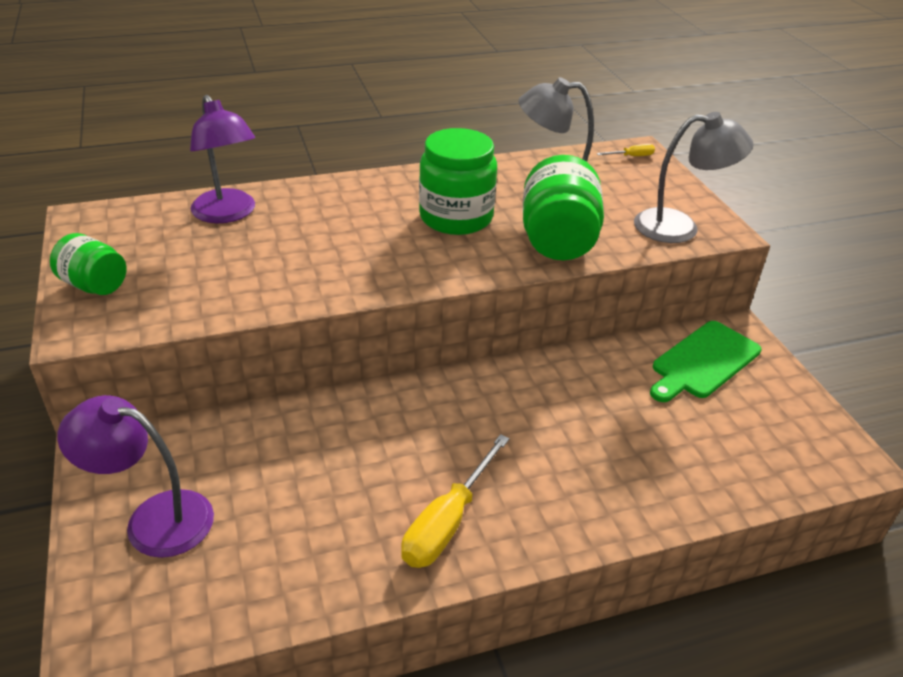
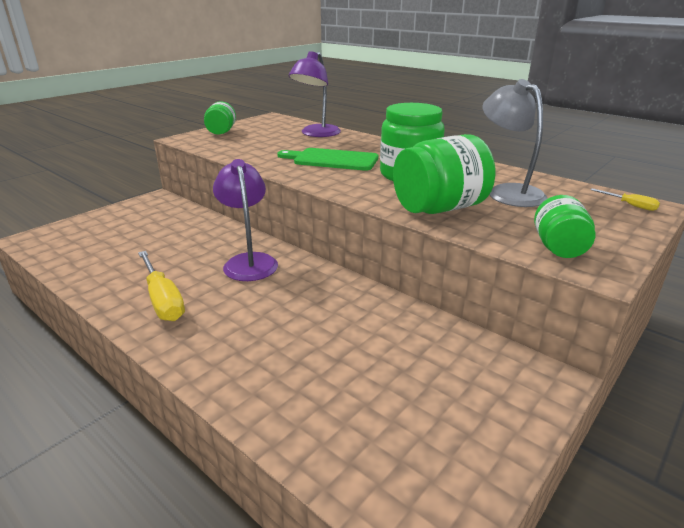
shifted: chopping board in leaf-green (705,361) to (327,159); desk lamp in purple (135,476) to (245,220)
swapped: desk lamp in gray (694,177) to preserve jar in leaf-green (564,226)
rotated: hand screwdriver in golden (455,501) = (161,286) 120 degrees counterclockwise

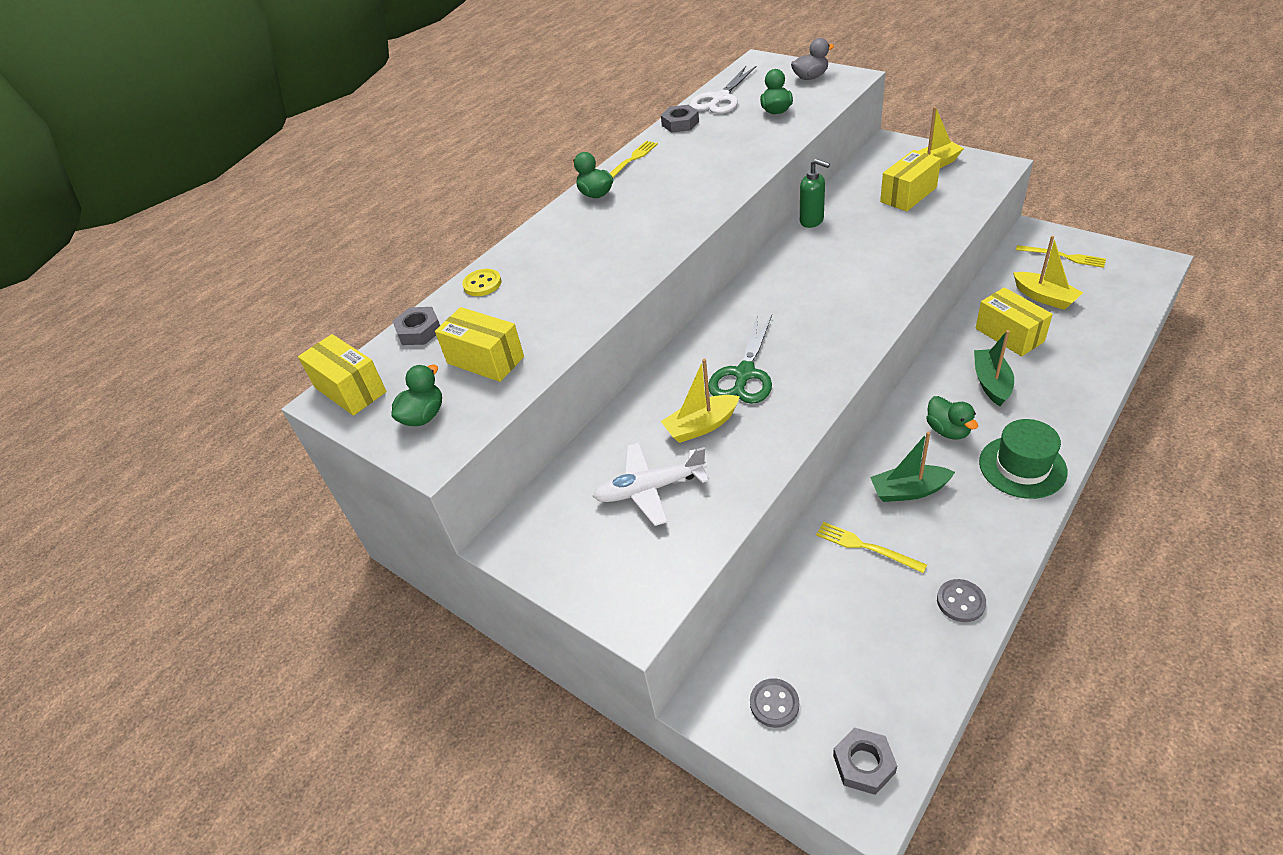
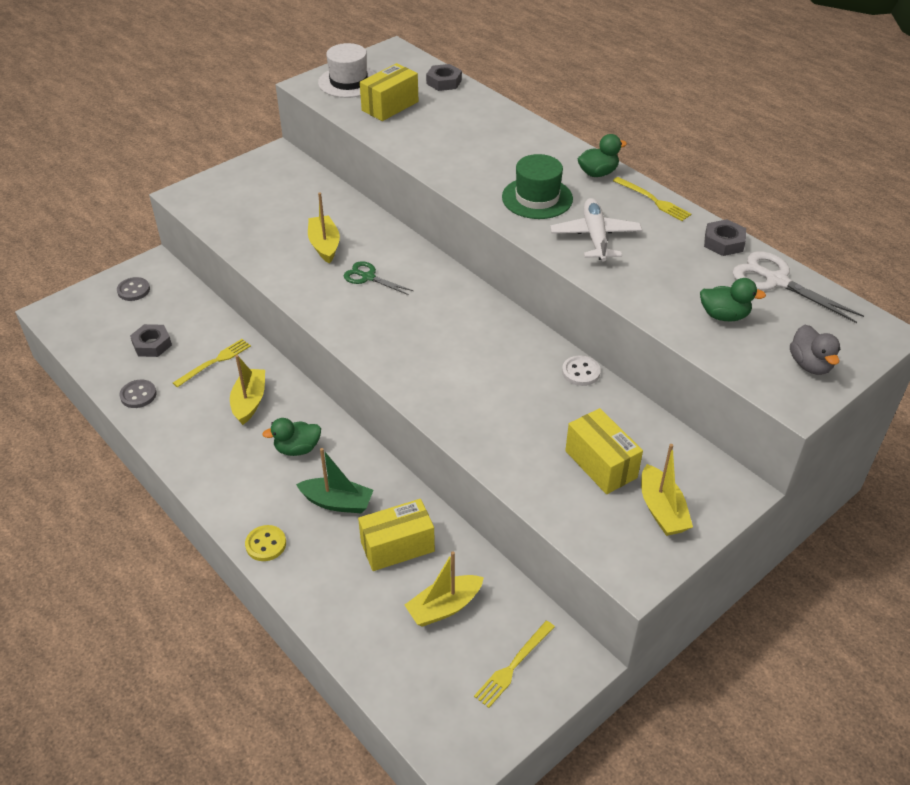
gone: package in golden (342,375)
shifted: sewing button in golden (481,282) to (265,543); top hat in leaf-green (1023,459) to (537,186); toy plane in pure white (650,484) to (596,229); nut in gray (865,761) to (151,340)
swapped: soap pump in leaf-green (815,193) to sewing button in pure white (581,371); duck in leaf-green (416,395) to top hat in pure white (347,70)
repainted: sailboat in leaf-green (912,466) to sailboat in golden (247,390)
scaled: scissors in leaf-green (740,359) = (378,278) x0.63

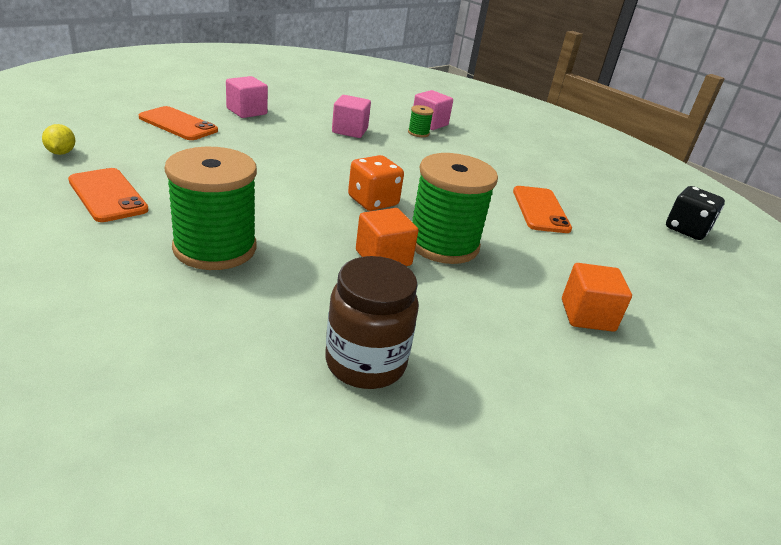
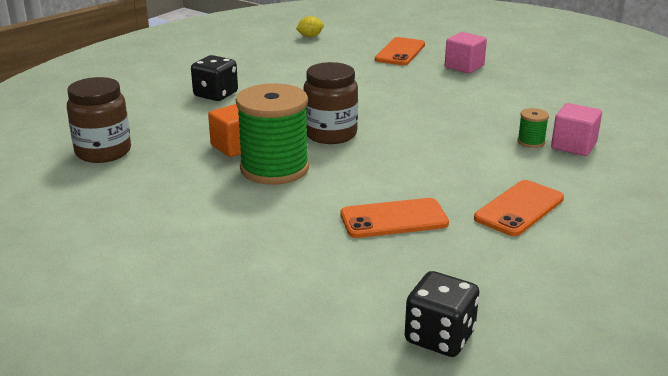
gone: solid cube in pink (351,116); solid cube in orange (597,297)
shifted: smartphone in orange (108,195) to (519,208)
swapped: reel of thread in leaf-green (211,208) to game die in jet-black (214,78); game die in orange (376,183) to preserve jar in russet (330,103)

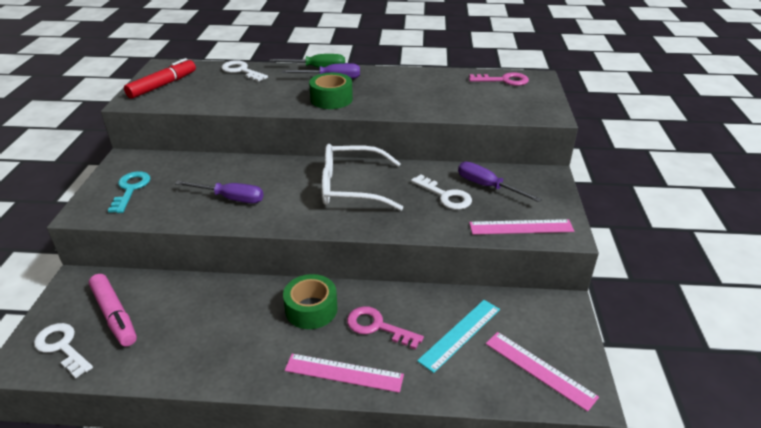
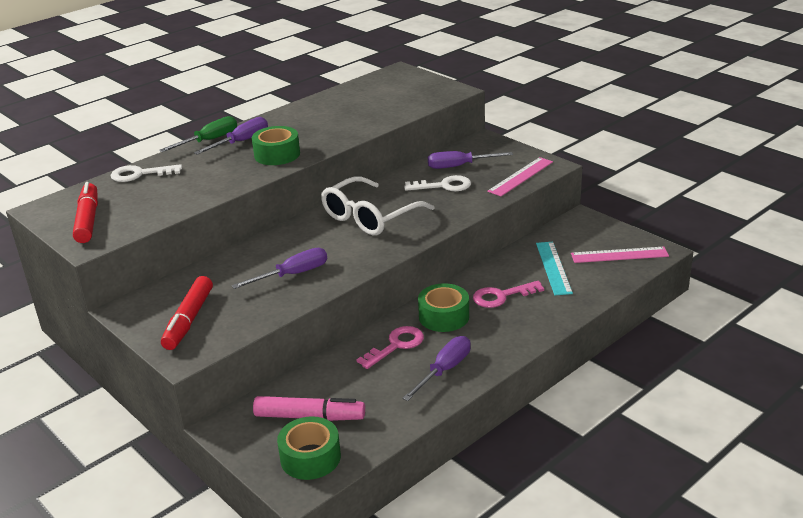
gone: measuring stick in pink (344,373)
new: hand screwdriver in purple (436,368)
shifted: key in pink (499,79) to (390,347)
swapped: key in aqua (129,192) to felt pen in red (187,313); key in pure white (63,350) to roll of tape in leaf-green (309,448)

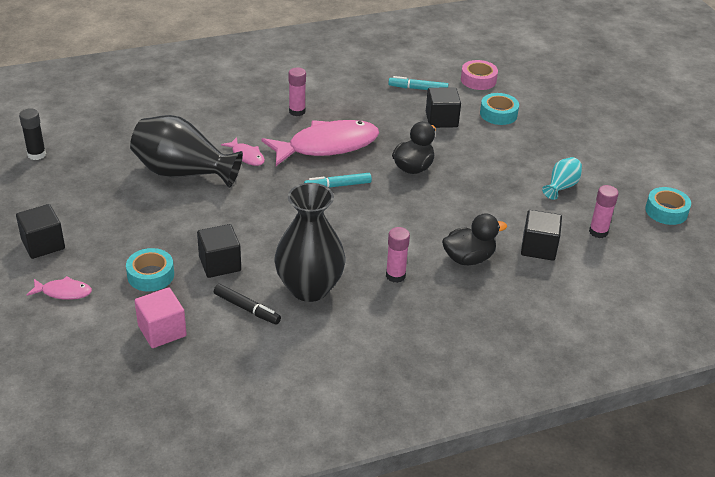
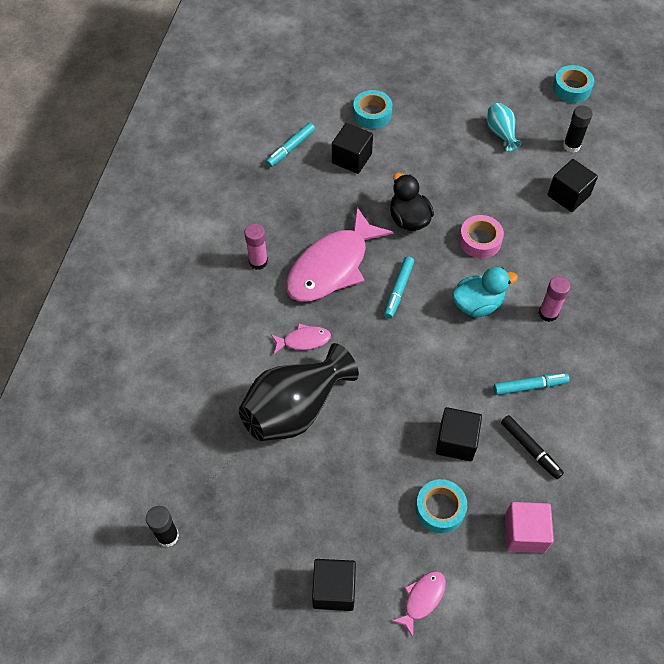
gone: duck in jet-black (474,239)
new: duck in aqua (485,292)
shifted: roll of tape in pink (479,75) to (481,236)
swapped: flower vase in jet-black (309,242) to felt pen in aqua (531,384)
repainted: glue in pink (604,211) to glue in jet-black (578,129)
rotated: fish figure in pink (320,143) = (339,254) 150 degrees counterclockwise; felt pen in jet-black (247,304) = (532,447) 75 degrees clockwise

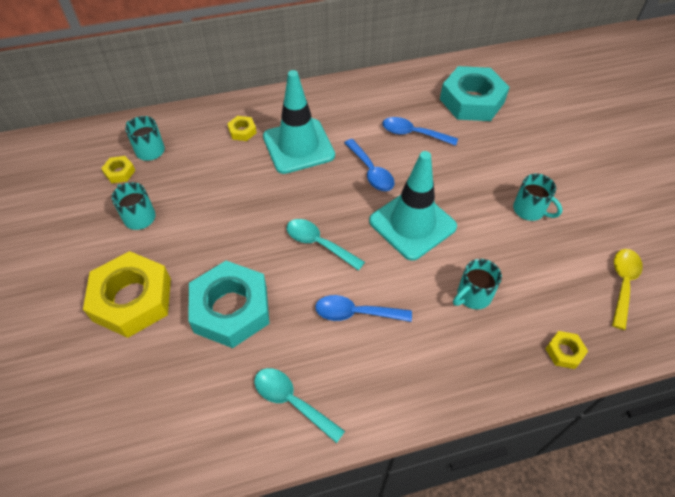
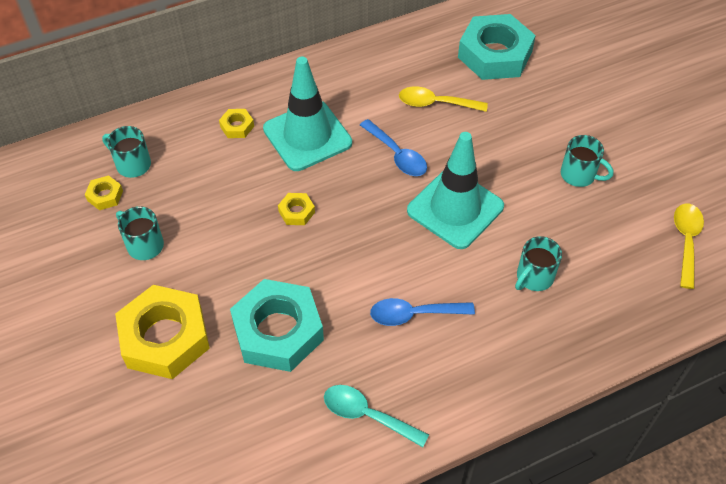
gone: teaspoon in aqua (326,245)
shifted: nut in golden (566,350) to (296,209)
repainted: teaspoon in blue (420,131) to teaspoon in golden (443,99)

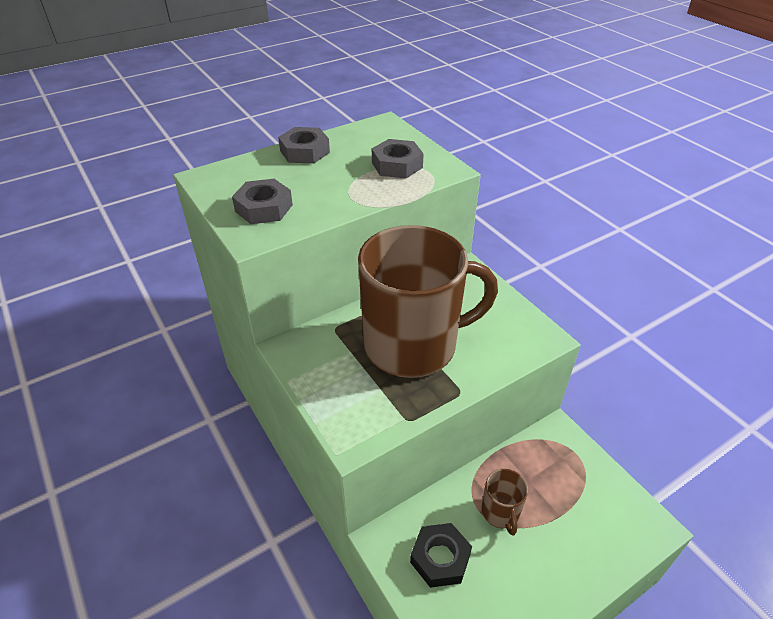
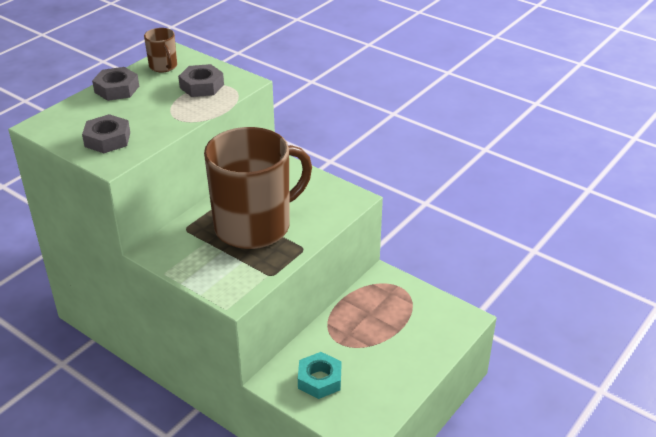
shifted: coffee mug in russet (505,502) to (160,50)
repainted: nut in jet-black (441,555) to nut in aqua (319,375)

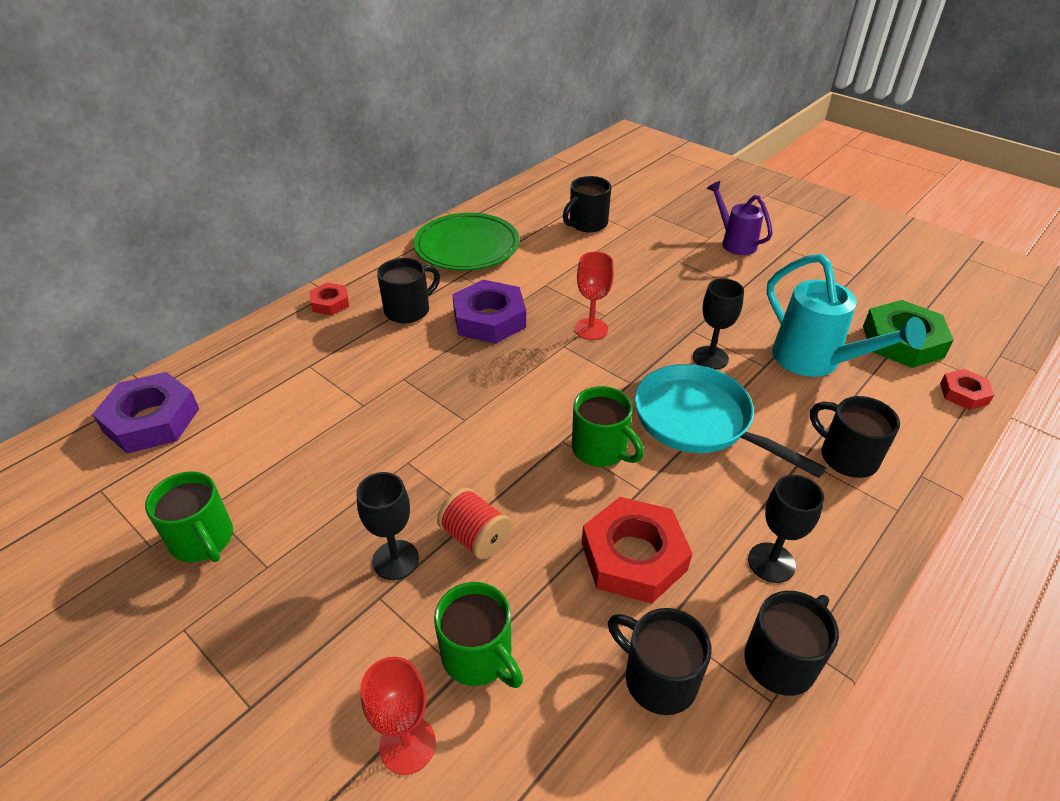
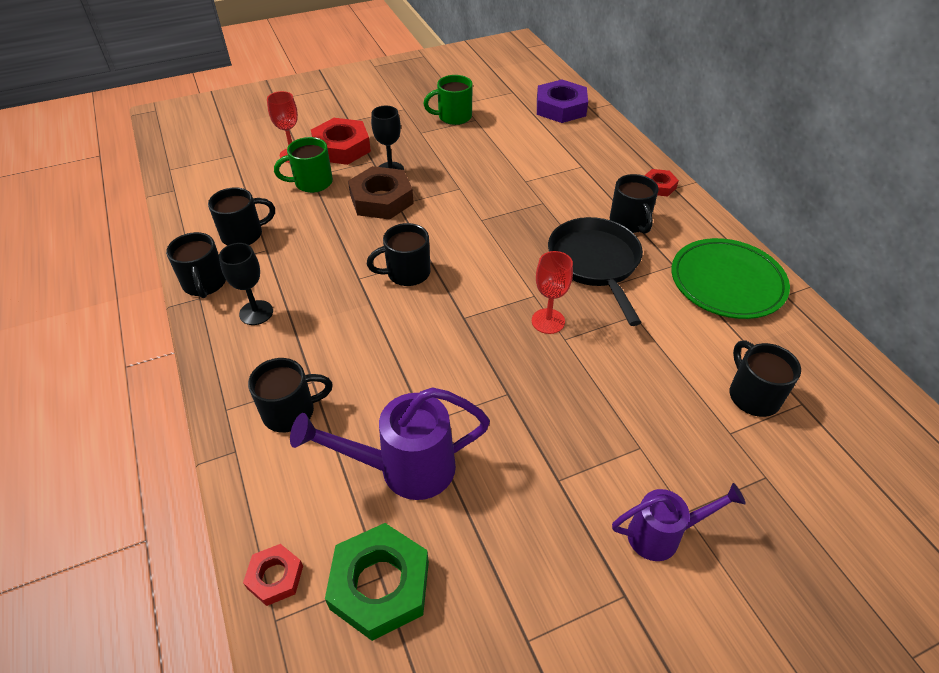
gone: wine glass in jet-black (718,324); frying pan in aqua (730,421)
shifted: nut in red (637,550) to (341,141)
swapped: nut in purple (489,312) to frying pan in jet-black (595,271); reel of thread in red (474,523) to nut in russet (381,193)
repainted: watering pot in aqua (846,315) to watering pot in purple (390,443); coffee mug in leaf-green (608,426) to coffee mug in jet-black (398,254)

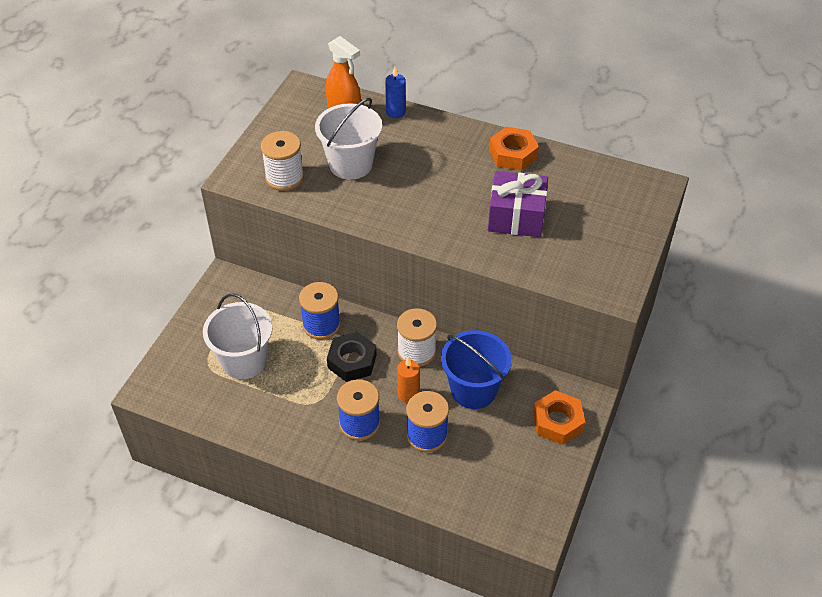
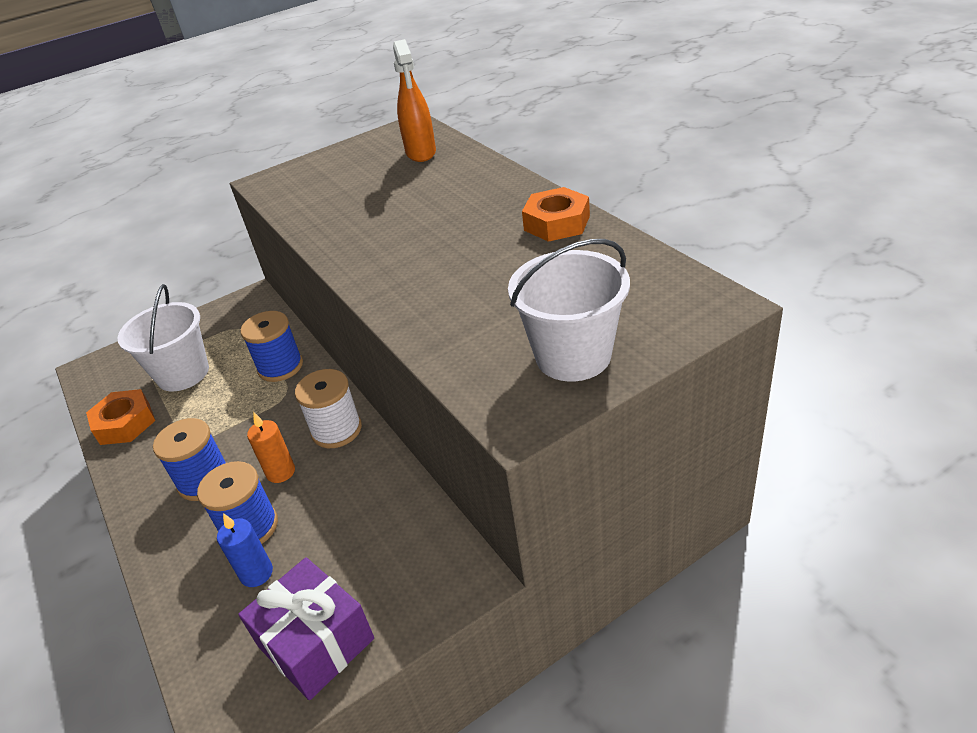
gone: reel of thread in pure white (282,161); bucket in blue (476,369); nut in jet-black (352,357)
shifted: pillar candle in blue (395,92) to (245,550); bucket in pure white (348,139) to (569,310); wrapped gift in purple (518,204) to (306,628); nut in orange (559,417) to (120,417)

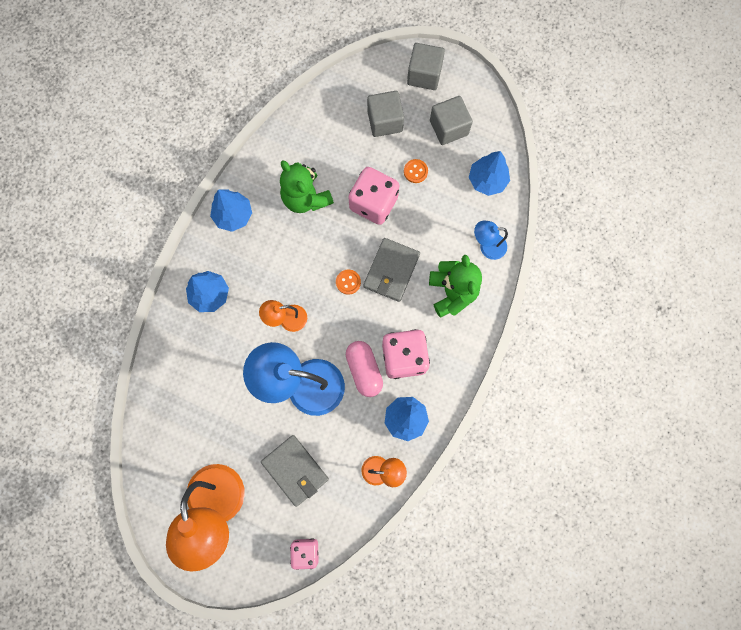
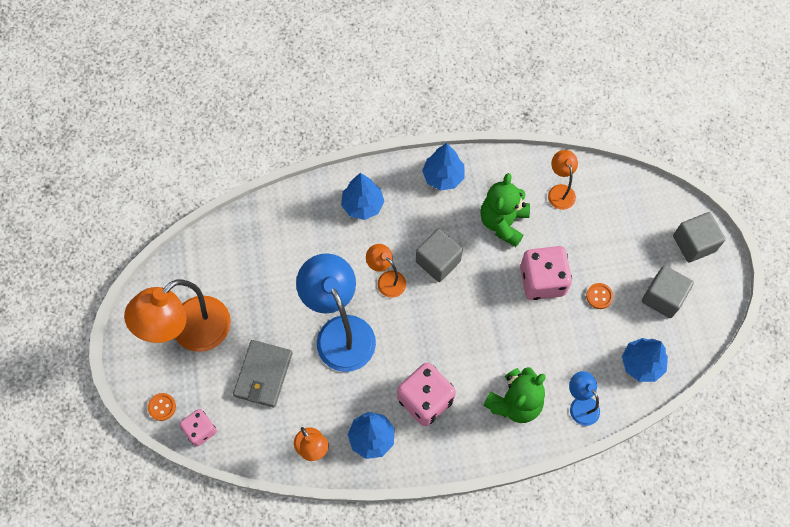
gone: wallet in gray (391,270); capsule in pink (364,369)
new: desk lamp in orange (563,180)
shifted: solid cube in gray (385,114) to (439,255); sewing button in orange (348,282) to (162,407)

